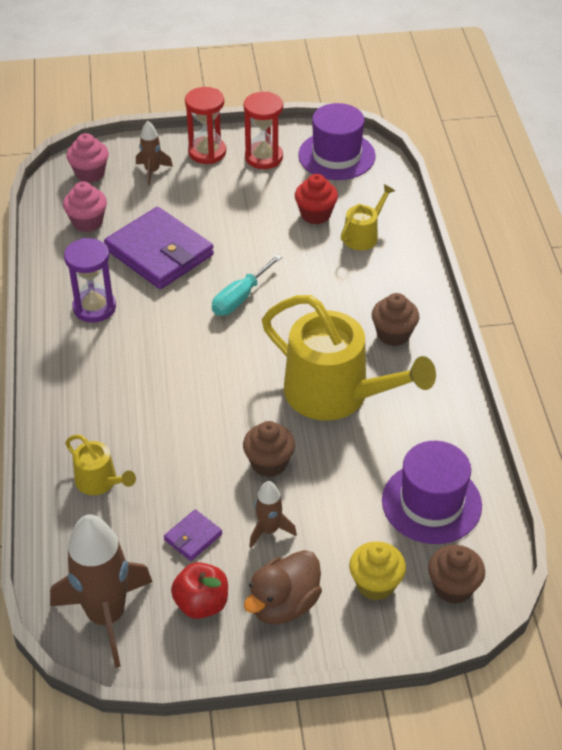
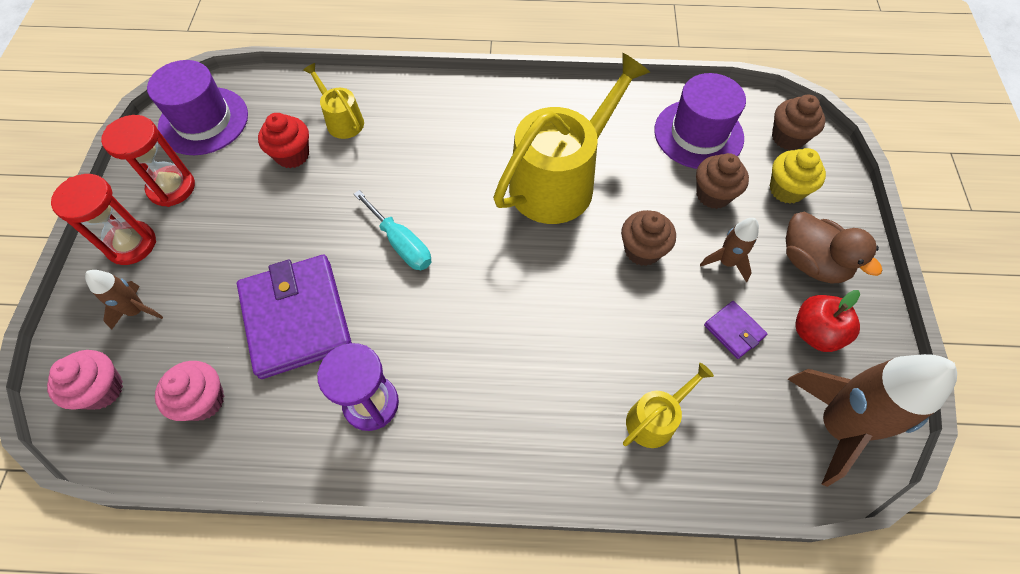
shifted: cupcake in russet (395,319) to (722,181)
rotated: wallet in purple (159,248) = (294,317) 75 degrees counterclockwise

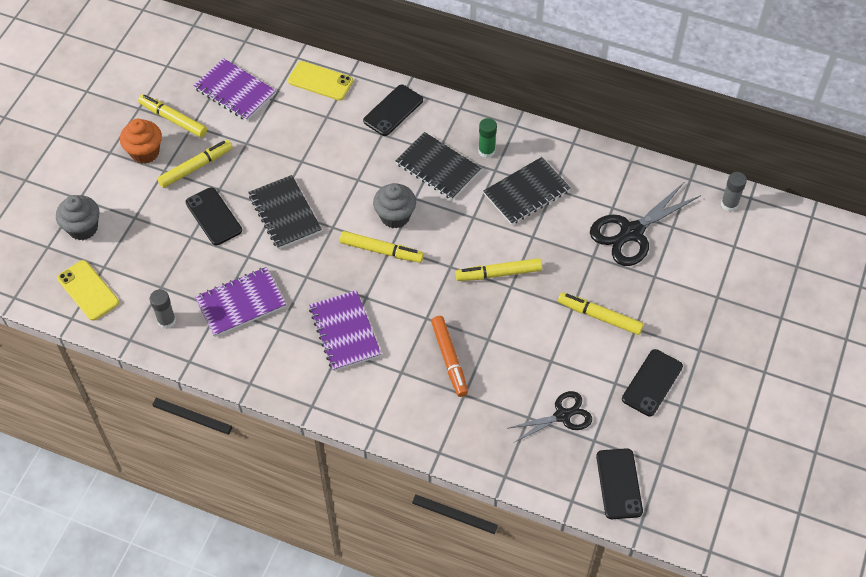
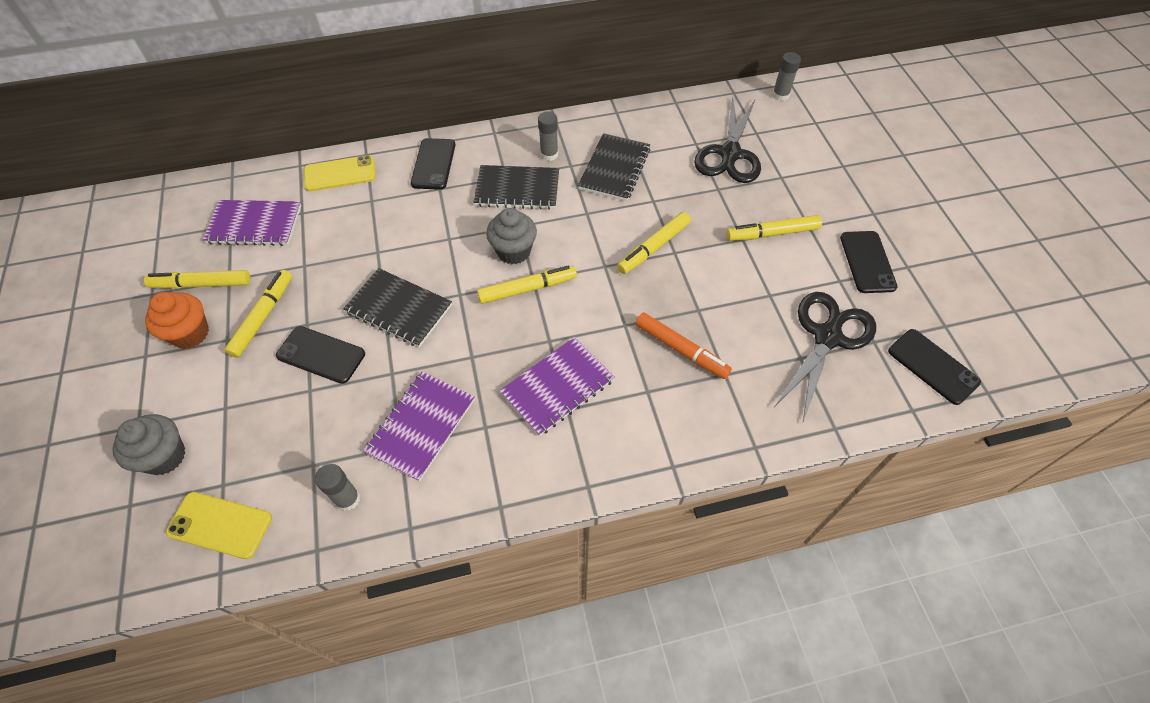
repainted: glue in leaf-green (487,138) to glue in gray (548,136)
rotated: notepad in purple (345,330) = (557,386) 75 degrees counterclockwise
scaled: scissors in jet-black (549,416) = (825,357) x1.57

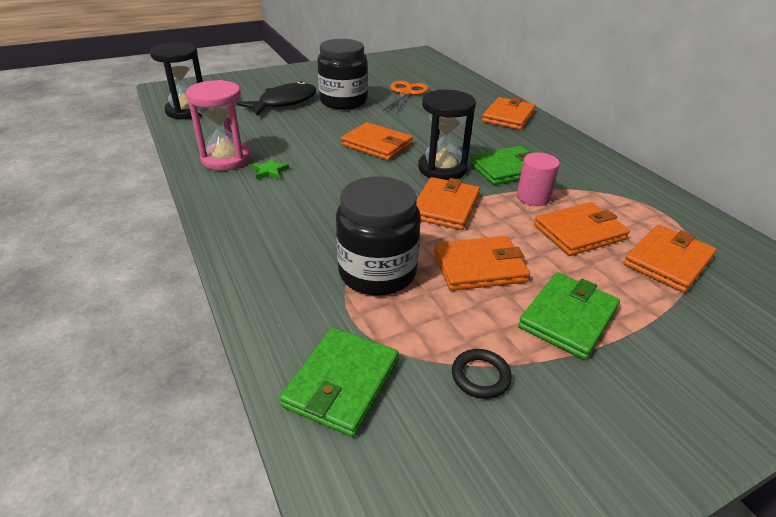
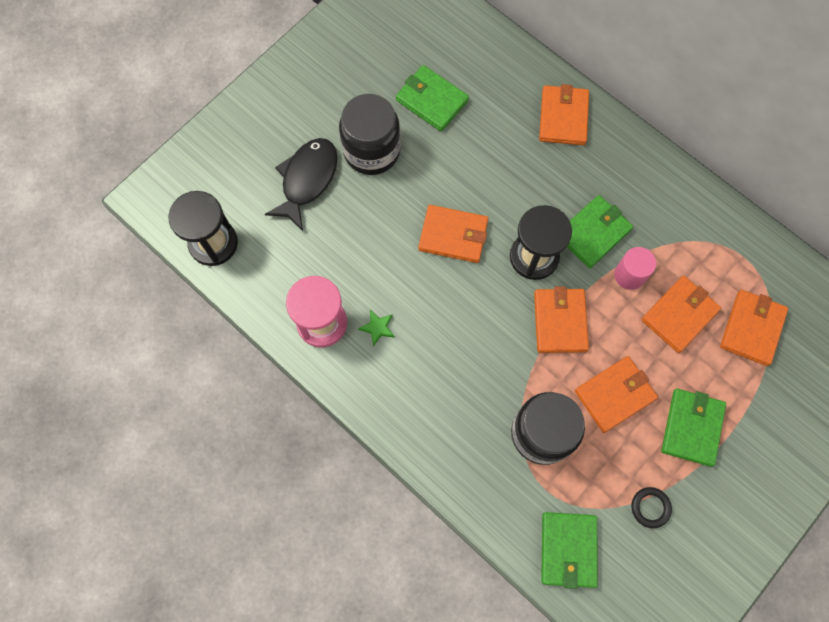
swapped: scissors in orange (406,97) to wallet in leaf-green (432,98)

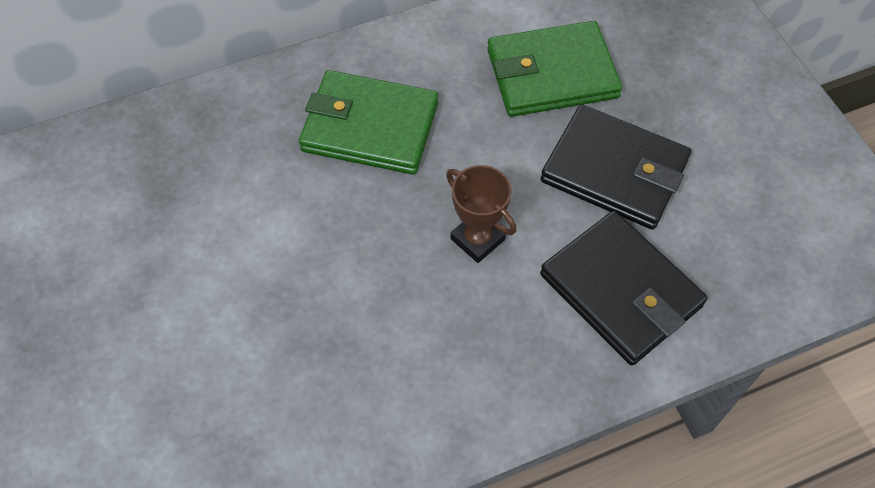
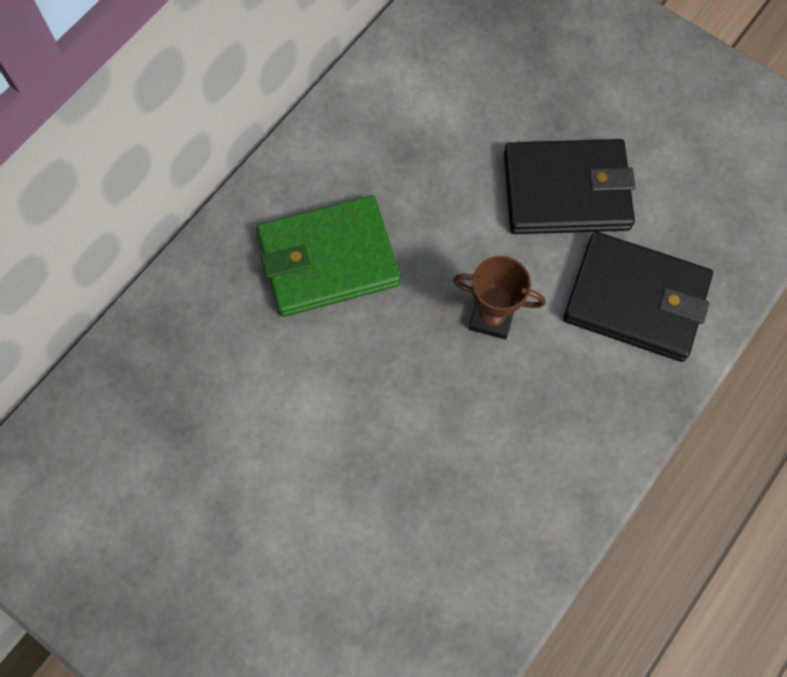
gone: wallet in leaf-green (554,69)

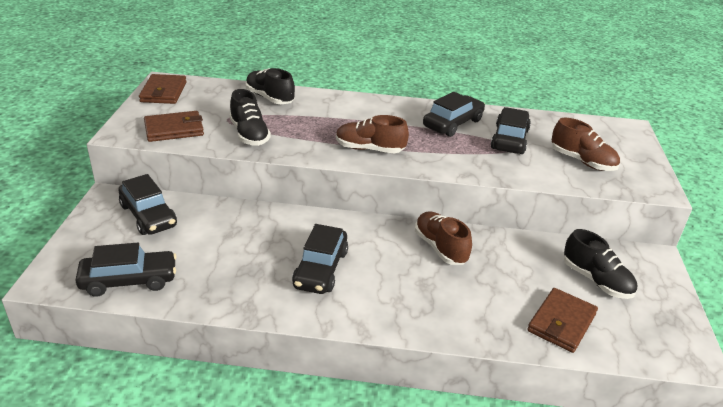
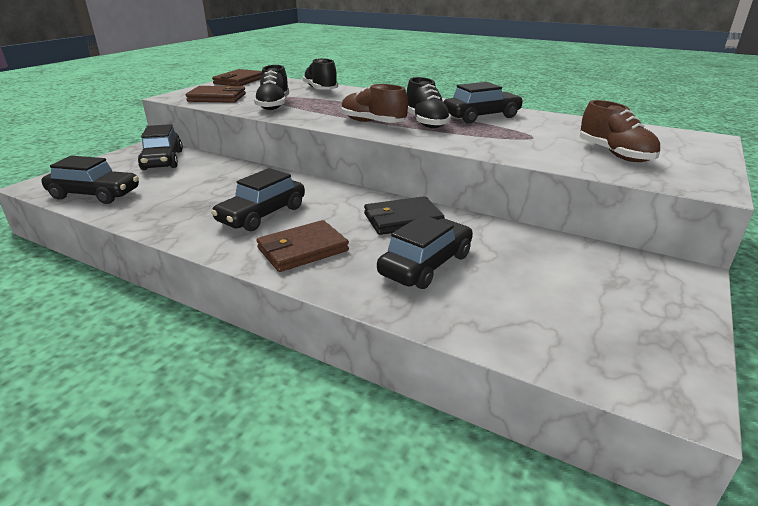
shifted: car in jet-black (511,130) to (425,252); sneaker in jet-black (600,264) to (429,102); wallet in russet (562,320) to (303,246)
swapped: sneaker in russet (443,238) to wallet in jet-black (404,215)

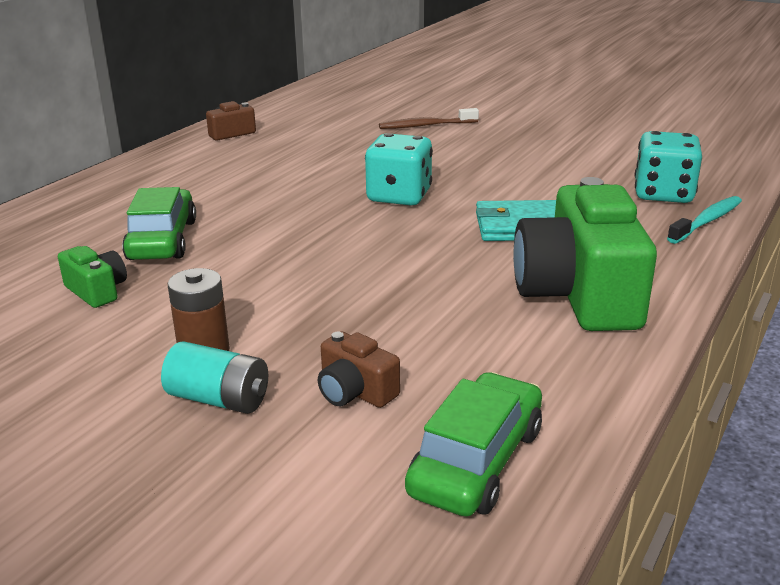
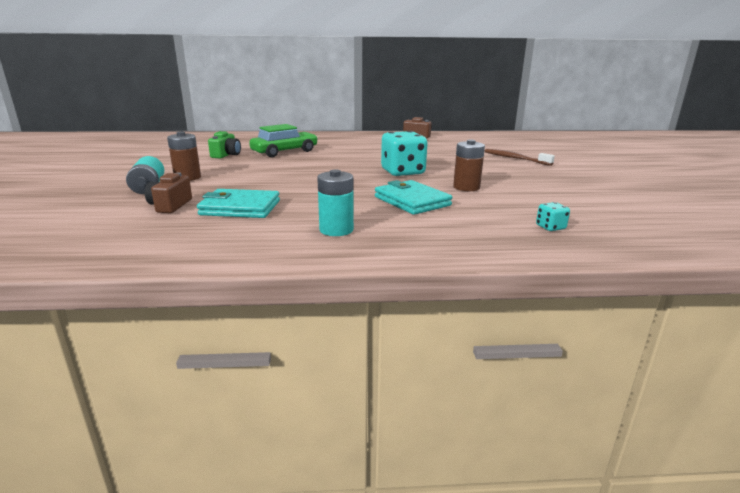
gone: toothbrush in aqua (704,220); car in leaf-green (473,444)
new: power cell in russet (469,165); wallet in aqua (238,203)
swapped: camera in leaf-green (585,254) to power cell in aqua (335,202)
scaled: game die in aqua (668,167) = (553,216) x0.44

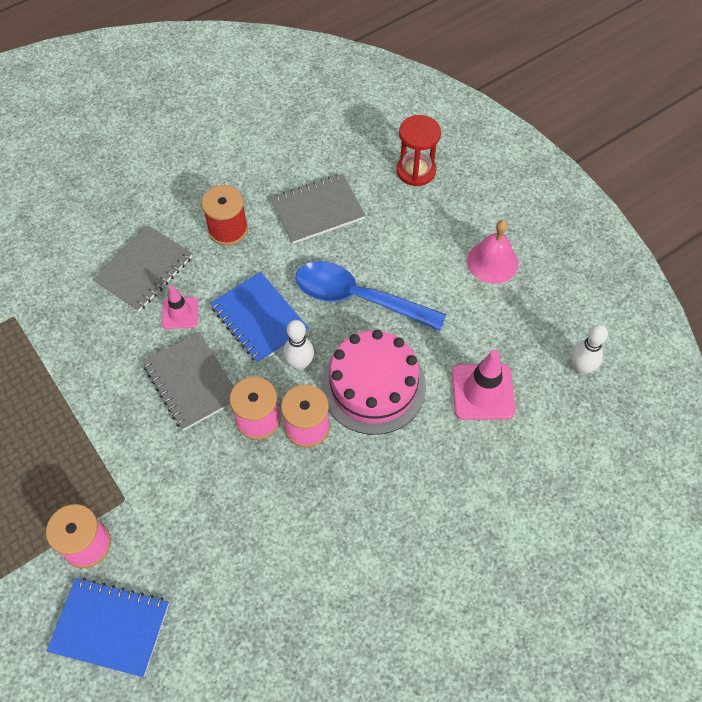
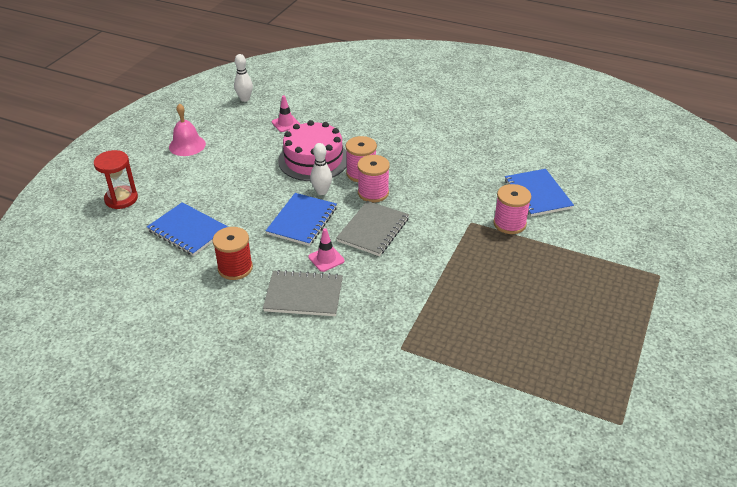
gone: teaspoon in blue (371,296)
repainted: notepad in gray (318,209) to notepad in blue (187,229)
scaled: road cone in pink (484,385) = (286,114) x0.61

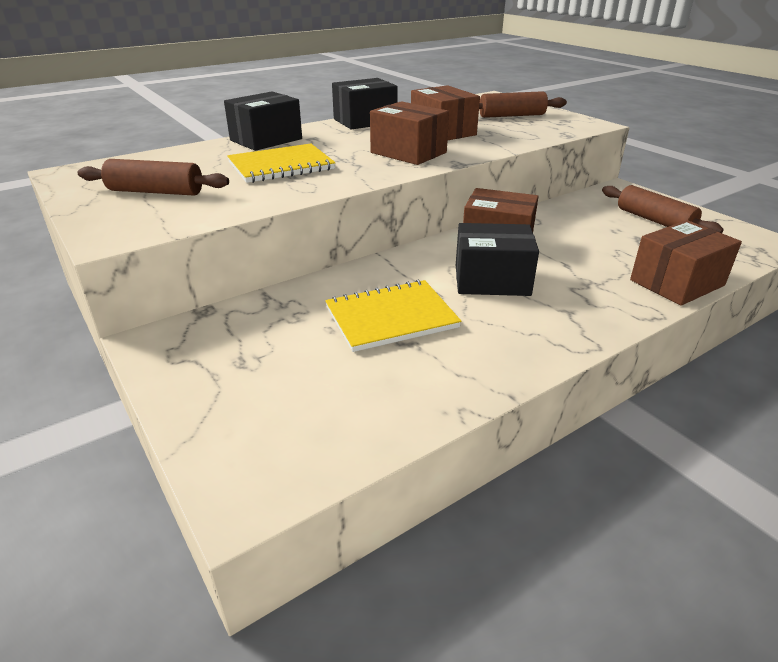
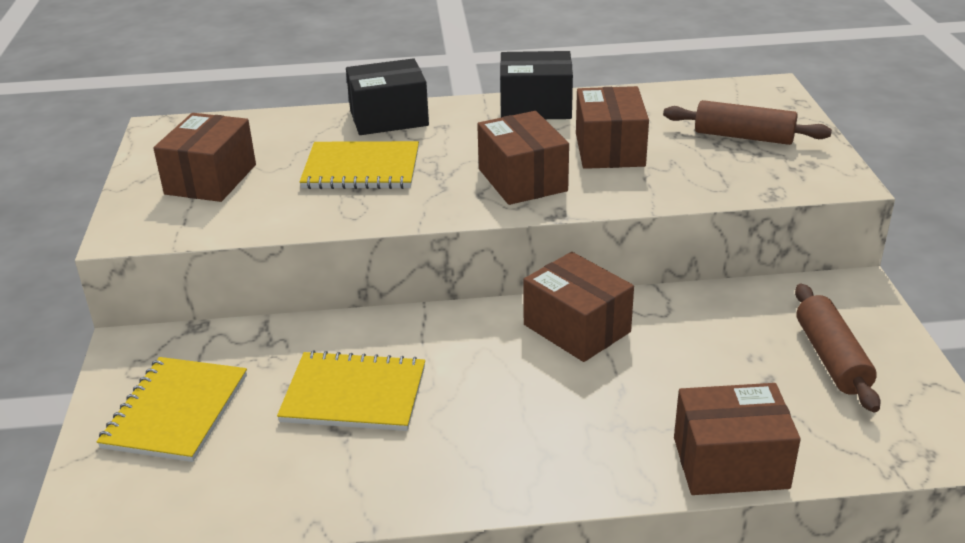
gone: package in jet-black (497,259)
new: notepad in golden (172,409)
swapped: dough roller in russet (153,177) to package in russet (204,157)

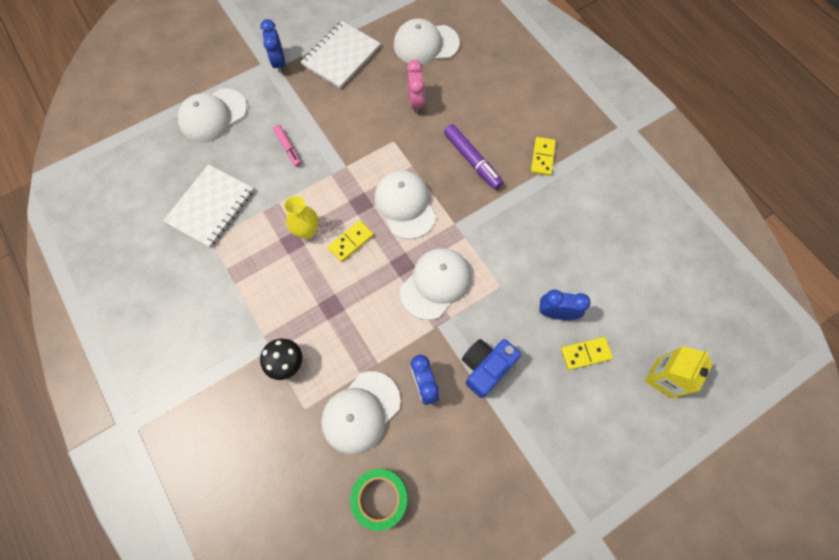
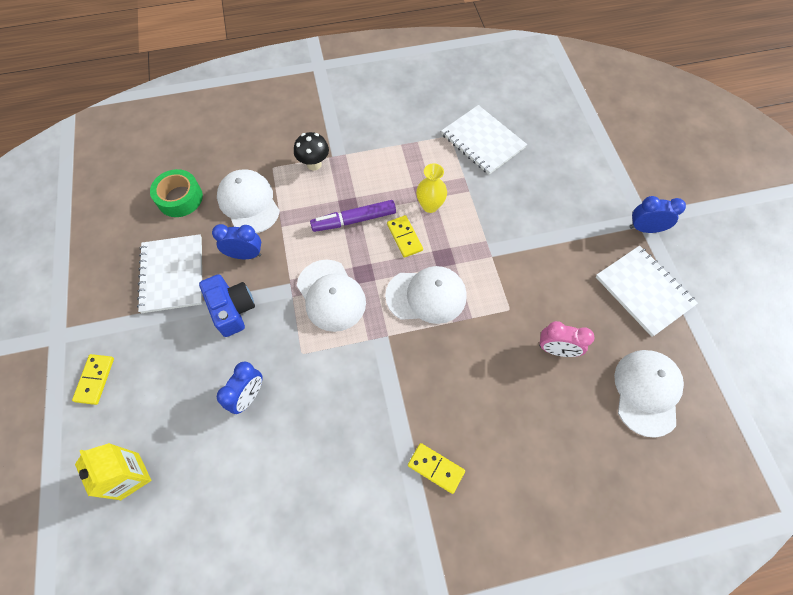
gone: cap in pure white (212,115); felt pen in pink (287,146)
new: notepad in pure white (170,273)
shifted: felt pen in purple (473,157) to (353,216); domino tile in golden (587,353) to (93,379)

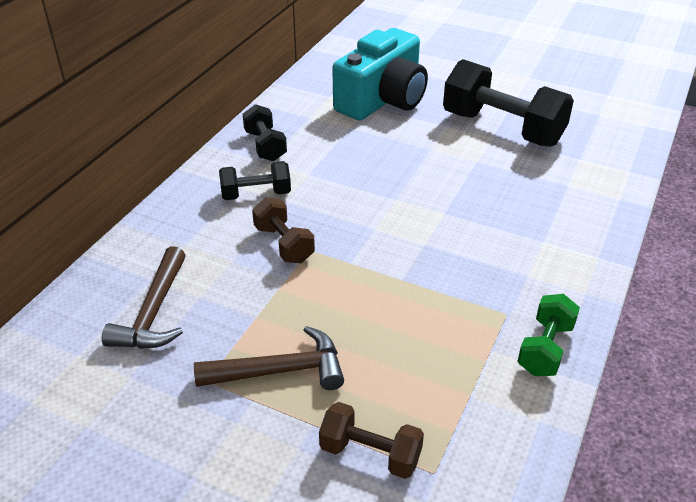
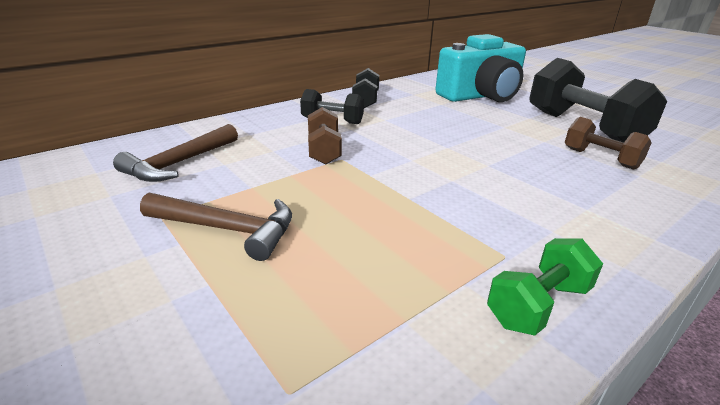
shifted: free weight in russet (371,440) to (608,143)

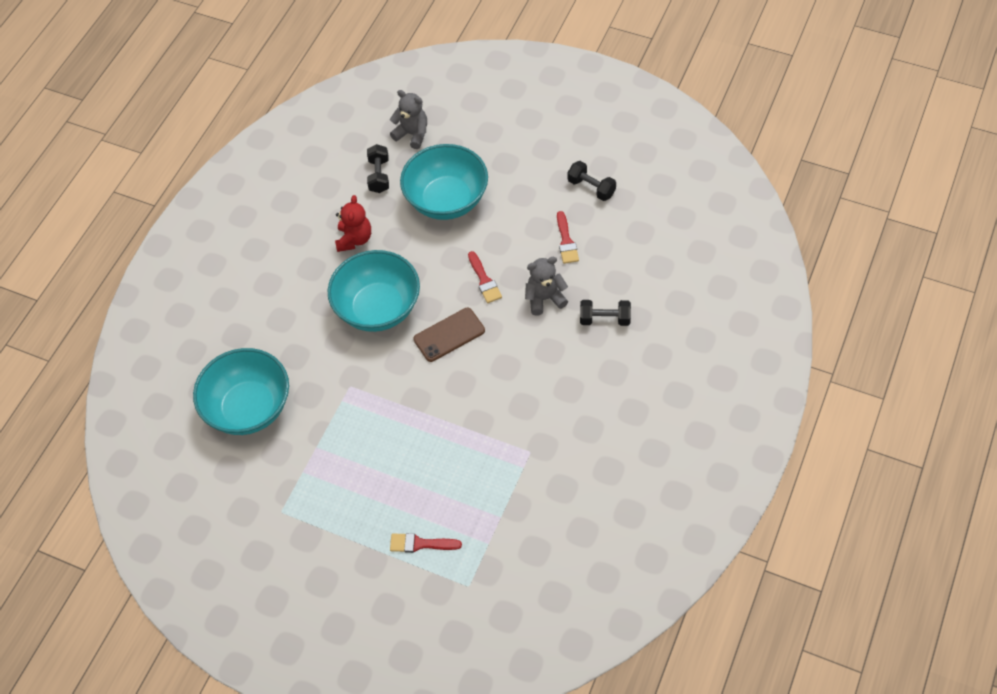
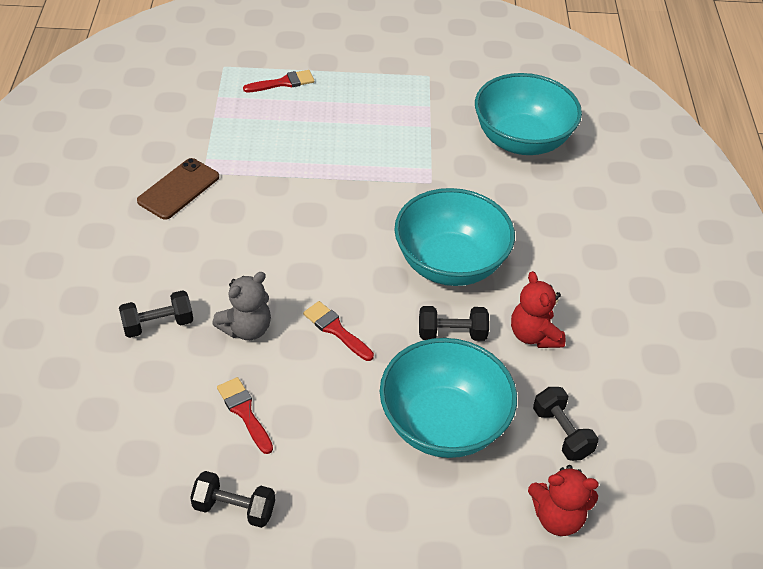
new: free weight in jet-black (454,323)
shifted: smartphone in russet (449,335) to (178,189)
repainted: stuffed bear in gray (408,119) to stuffed bear in red (563,500)

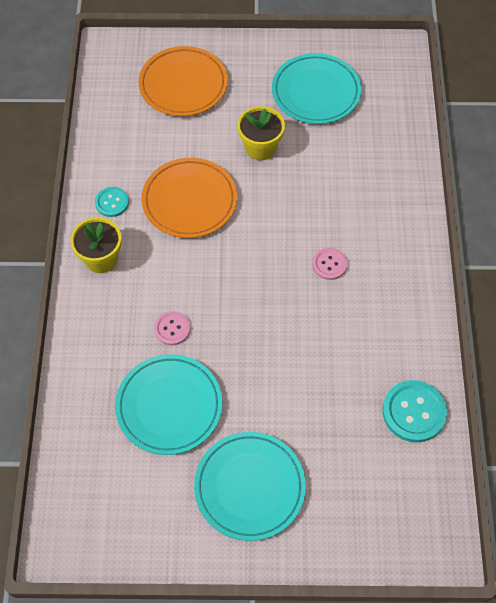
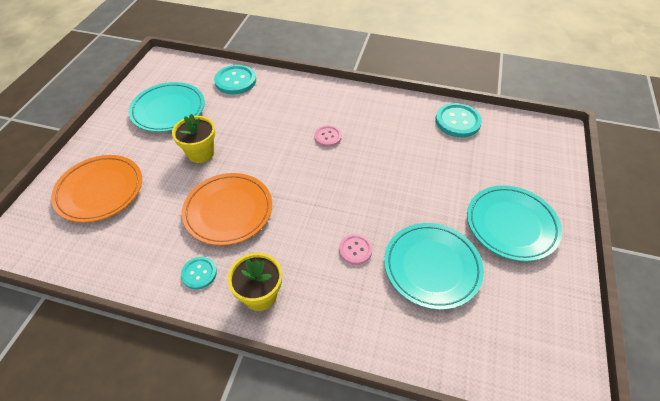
new: sewing button in aqua (235,79)

